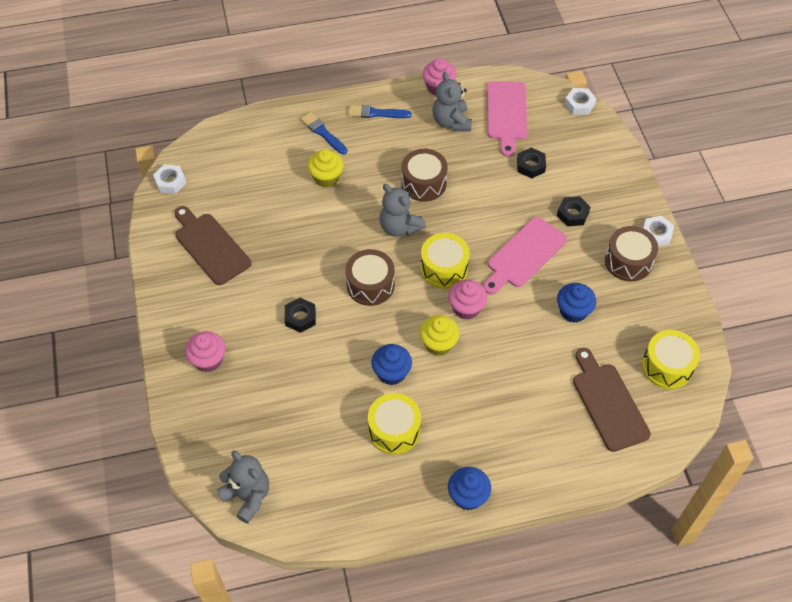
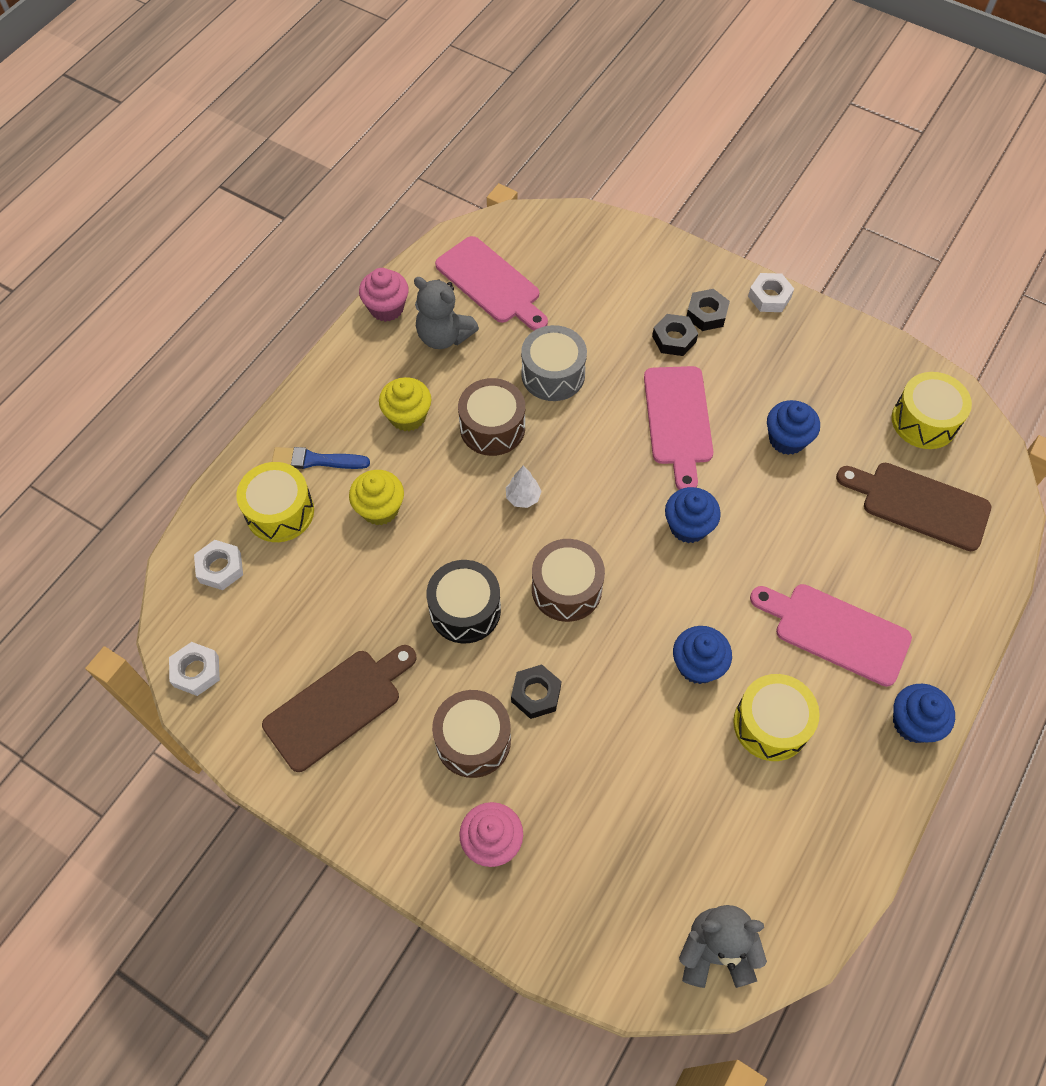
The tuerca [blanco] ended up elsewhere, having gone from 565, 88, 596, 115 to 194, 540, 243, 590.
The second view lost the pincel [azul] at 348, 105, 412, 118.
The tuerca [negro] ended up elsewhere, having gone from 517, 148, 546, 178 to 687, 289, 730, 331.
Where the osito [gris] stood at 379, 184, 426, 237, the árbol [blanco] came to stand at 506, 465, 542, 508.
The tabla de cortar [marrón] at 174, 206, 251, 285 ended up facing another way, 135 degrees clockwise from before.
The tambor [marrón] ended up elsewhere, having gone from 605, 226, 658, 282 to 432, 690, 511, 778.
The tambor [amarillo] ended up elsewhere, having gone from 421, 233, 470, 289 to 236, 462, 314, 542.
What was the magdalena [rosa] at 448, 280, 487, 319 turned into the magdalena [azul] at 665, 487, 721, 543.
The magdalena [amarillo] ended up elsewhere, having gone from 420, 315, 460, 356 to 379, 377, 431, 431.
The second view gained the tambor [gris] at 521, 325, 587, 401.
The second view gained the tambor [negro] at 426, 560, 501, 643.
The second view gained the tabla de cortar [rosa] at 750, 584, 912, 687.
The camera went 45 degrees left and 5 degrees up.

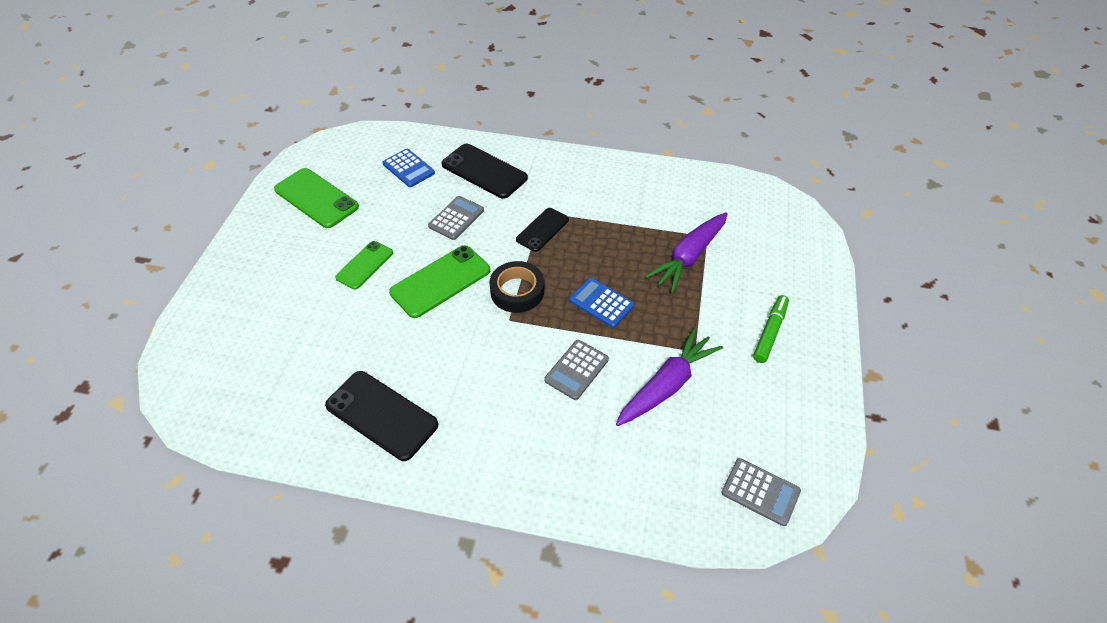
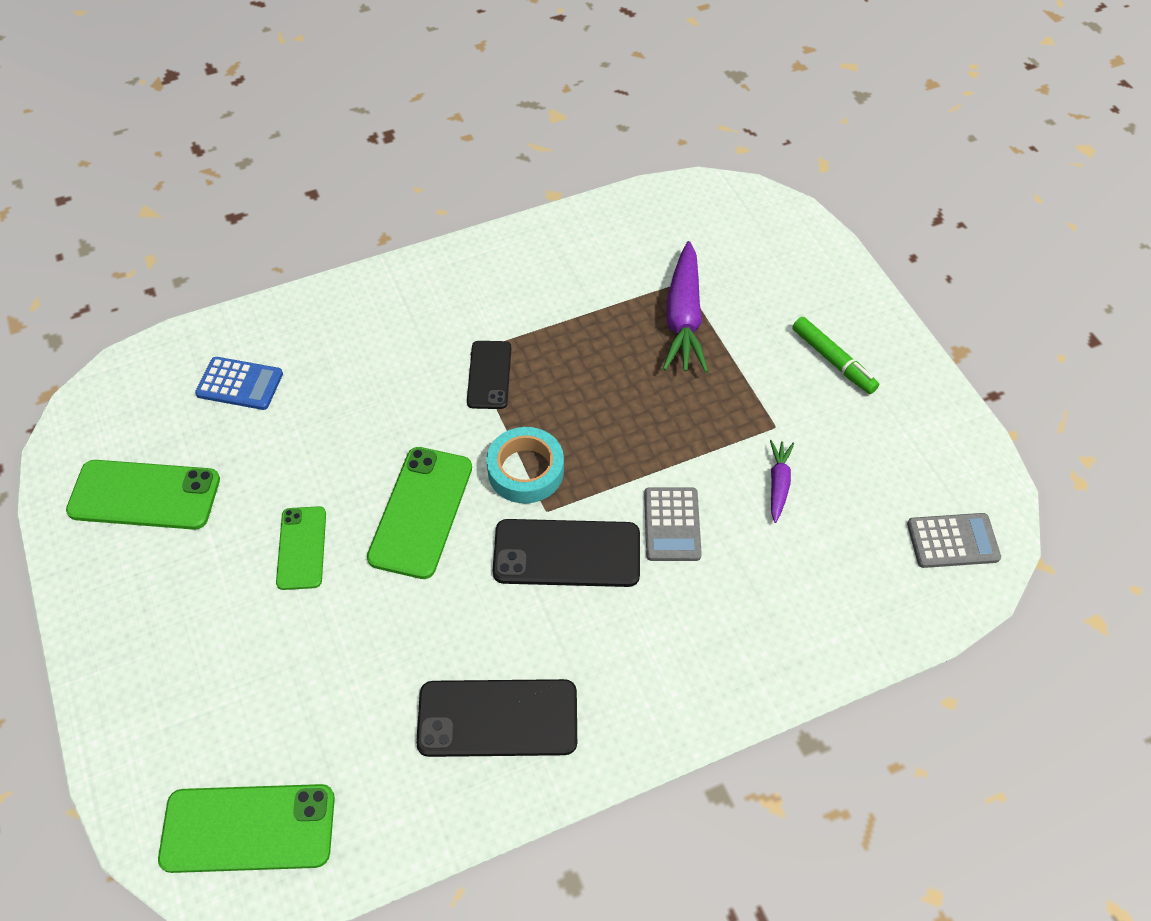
The móvil [negro] ended up elsewhere, having gone from 442, 144, 528, 199 to 493, 519, 640, 587.
The second view lost the calculadora [gris] at 428, 196, 484, 240.
What was the cinta adhesiva [negro] at 489, 261, 544, 313 turned into the cinta adhesiva [turquesa] at 486, 427, 564, 504.
The second view lost the calculadora [azul] at 569, 278, 634, 328.
The rotulador [verde] at 753, 295, 789, 363 ended up facing another way, 150 degrees clockwise from before.
The size of the zanahoria [morado] at 616, 328, 723, 426 changed by a factor of 0.52.
The second view gained the móvil [verde] at 158, 784, 335, 873.
The camera went 35 degrees left and 5 degrees up.

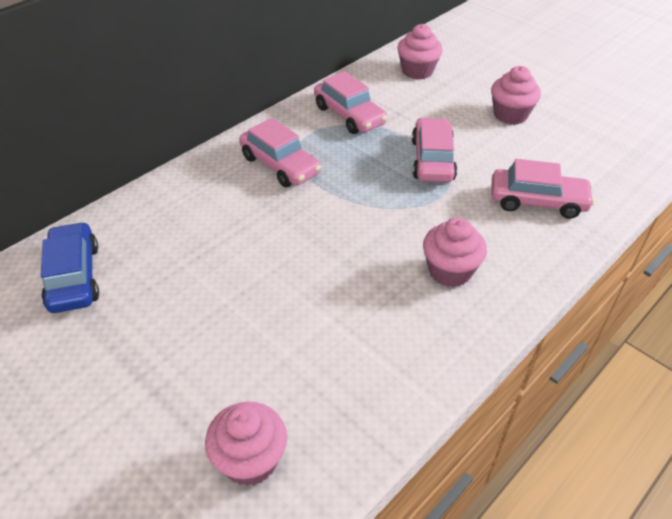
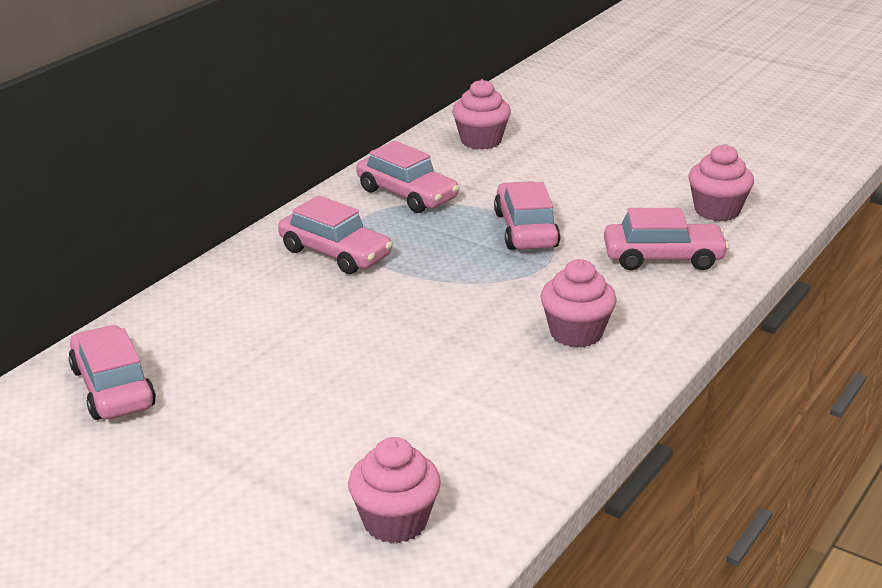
The magdalena [rosa] ended up elsewhere, having gone from 491, 66, 541, 125 to 688, 144, 754, 221.
What was the coche [azul] at 41, 222, 99, 313 turned into the coche [rosa] at 69, 325, 156, 420.
The camera went 10 degrees left and 15 degrees down.

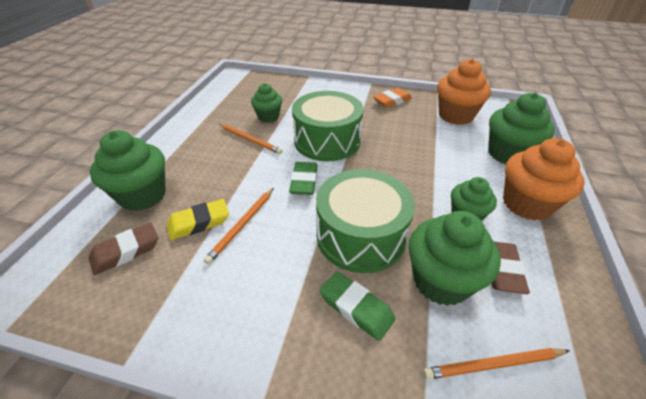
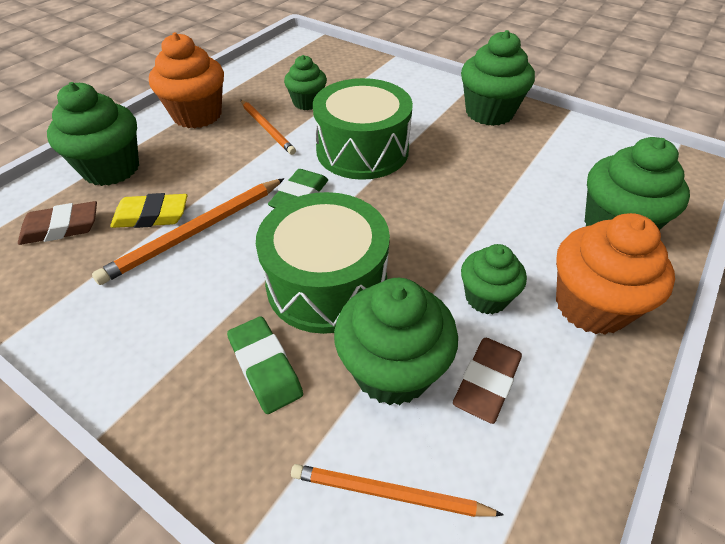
The magdalena [naranja] ended up elsewhere, having gone from 437, 59, 491, 125 to 149, 32, 224, 129.
Where the goma de borrar [naranja] stood at 373, 88, 412, 108, the magdalena [verde] came to stand at 461, 30, 535, 126.
The size of the lápiz [naranja] at 204, 188, 274, 264 changed by a factor of 1.50.
The camera went 20 degrees right and 5 degrees up.

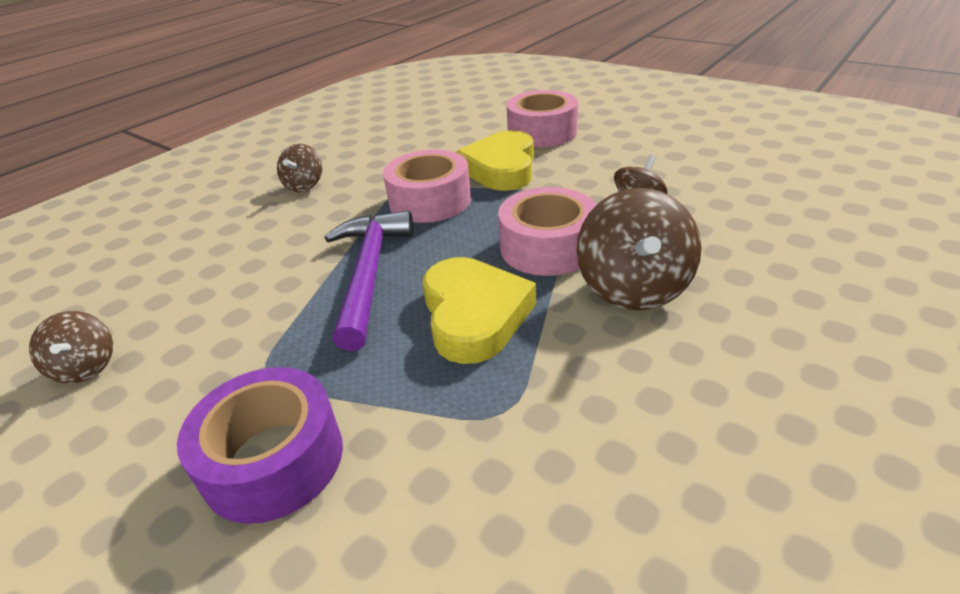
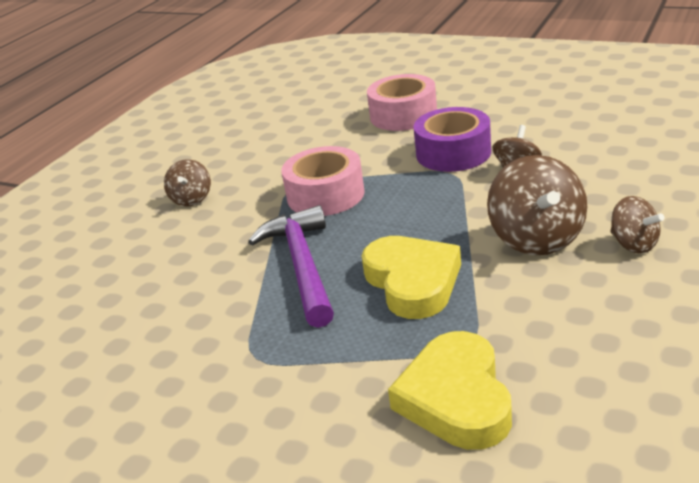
The corazón [amarillo] ended up elsewhere, having gone from 456, 130, 534, 191 to 388, 331, 512, 450.
The second view lost the cinta adhesiva [rosa] at 498, 187, 596, 276.
The peonza [marrón] ended up elsewhere, having gone from 29, 311, 113, 383 to 610, 196, 664, 254.
The cinta adhesiva [morado] ended up elsewhere, having gone from 177, 367, 343, 524 to 414, 107, 491, 172.
The camera went 10 degrees left and 5 degrees down.

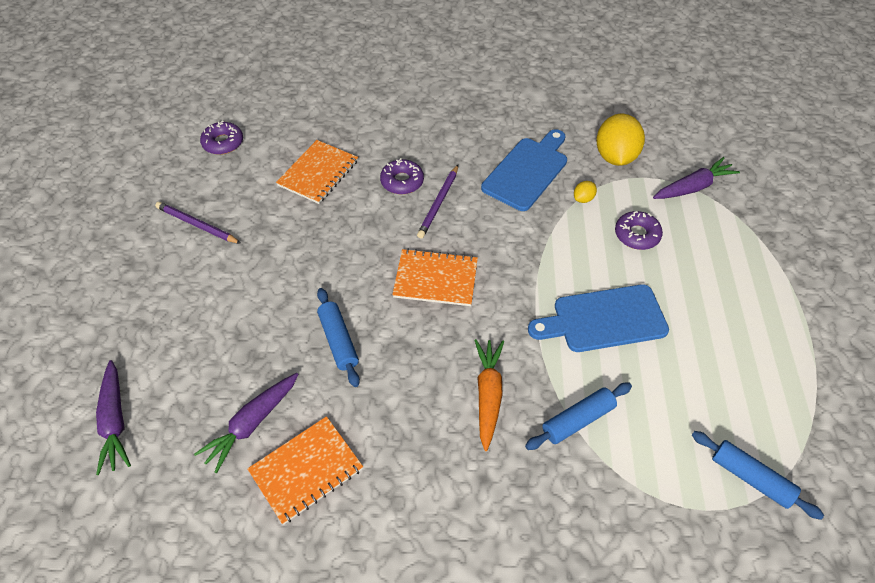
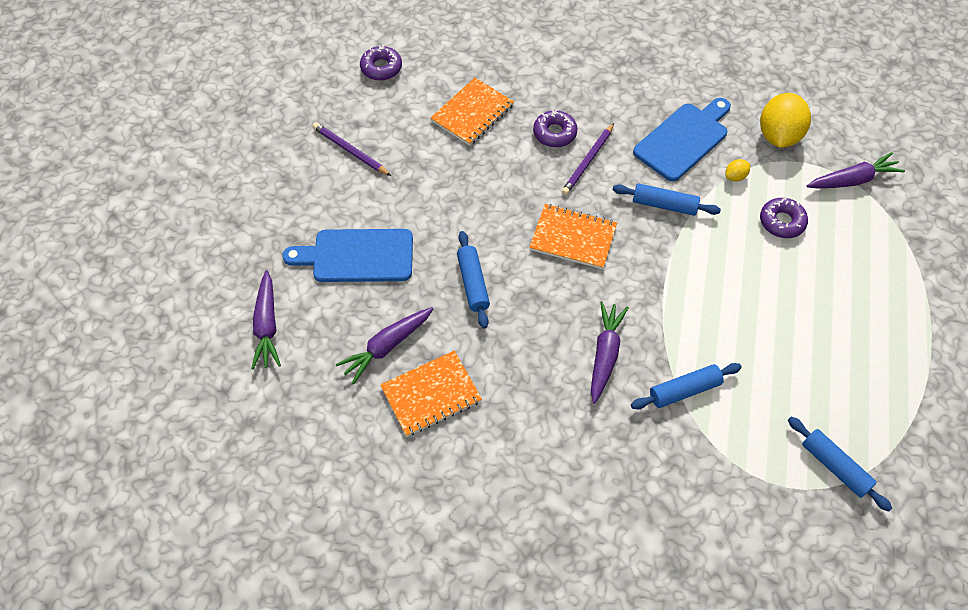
The tabla de cortar [azul] ended up elsewhere, having gone from 528, 284, 669, 352 to 282, 229, 413, 282.
What was the zanahoria [naranja] at 474, 339, 504, 451 turned into the zanahoria [morado] at 591, 302, 629, 404.
The second view gained the rodillo [azul] at 613, 183, 721, 216.
The camera went 10 degrees right and 5 degrees up.

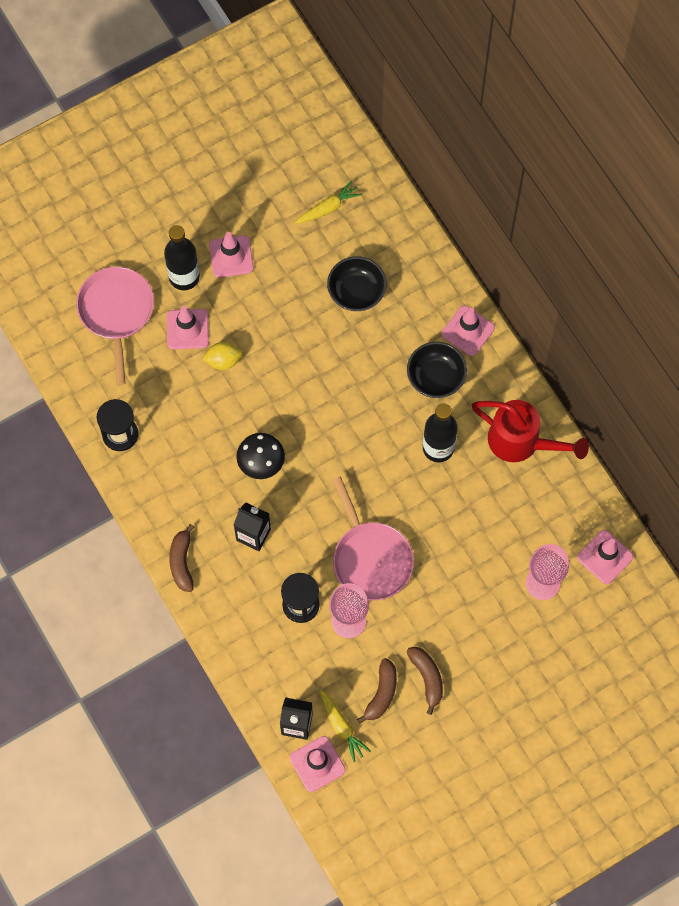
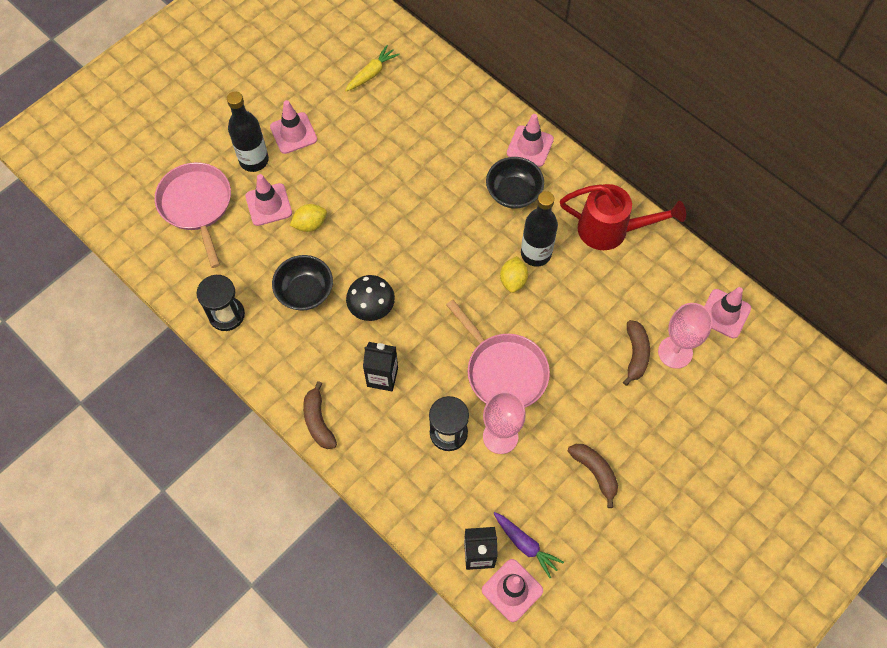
The cuenco [negro] ended up elsewhere, having gone from 327, 256, 386, 311 to 272, 255, 333, 311.
The plátano [marrón] ended up elsewhere, having gone from 357, 658, 397, 724 to 623, 320, 650, 386.
What was the zanahoria [amarillo] at 320, 690, 371, 762 turned into the zanahoria [morado] at 493, 512, 564, 578.
The second view gained the limón [amarillo] at 500, 256, 528, 293.
The camera went 15 degrees left and 5 degrees down.

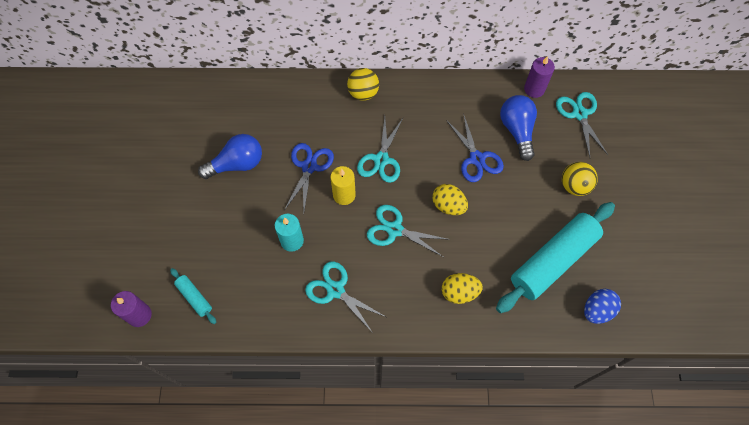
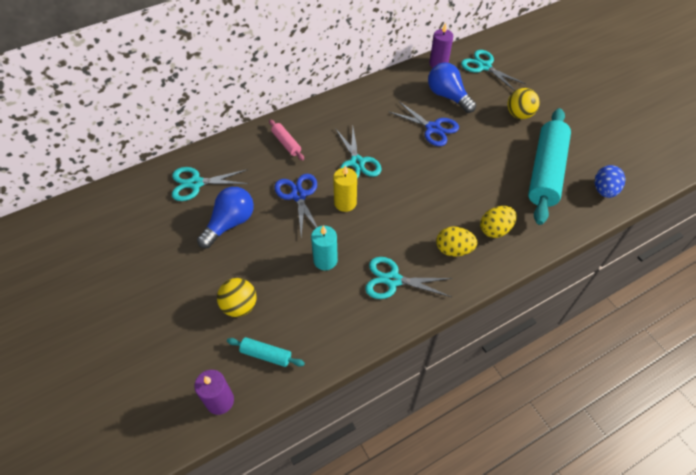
The pelota [amarillo] ended up elsewhere, having gone from 347, 68, 379, 101 to 217, 278, 257, 317.
The huevo [amarillo] ended up elsewhere, having gone from 432, 184, 468, 215 to 436, 227, 477, 257.
The tijeras [turquesa] ended up elsewhere, having gone from 367, 205, 450, 257 to 172, 167, 249, 201.
The second view gained the rodillo [rosa] at 269, 119, 304, 161.
The camera went 30 degrees left and 10 degrees down.

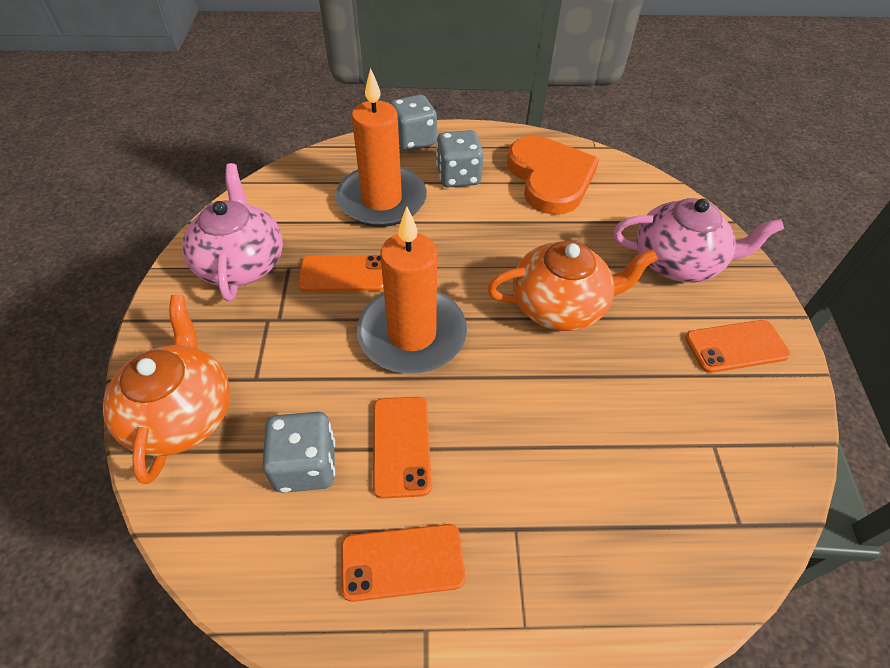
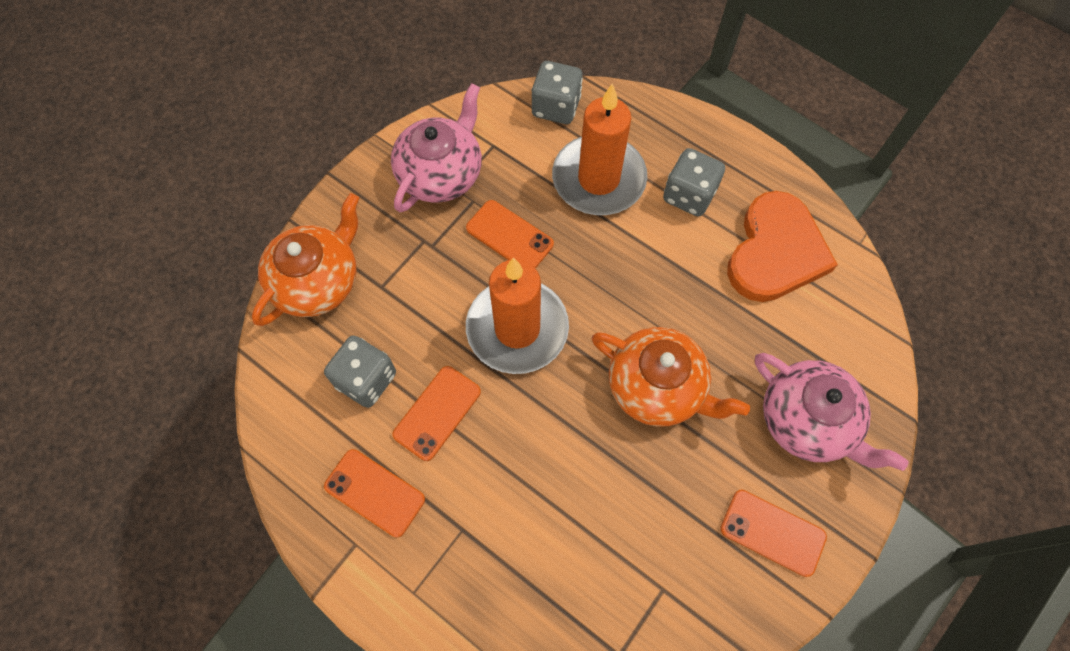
The dado [gris] ended up elsewhere, having gone from 390, 95, 437, 151 to 532, 61, 583, 124.
The camera went 40 degrees right and 15 degrees up.

